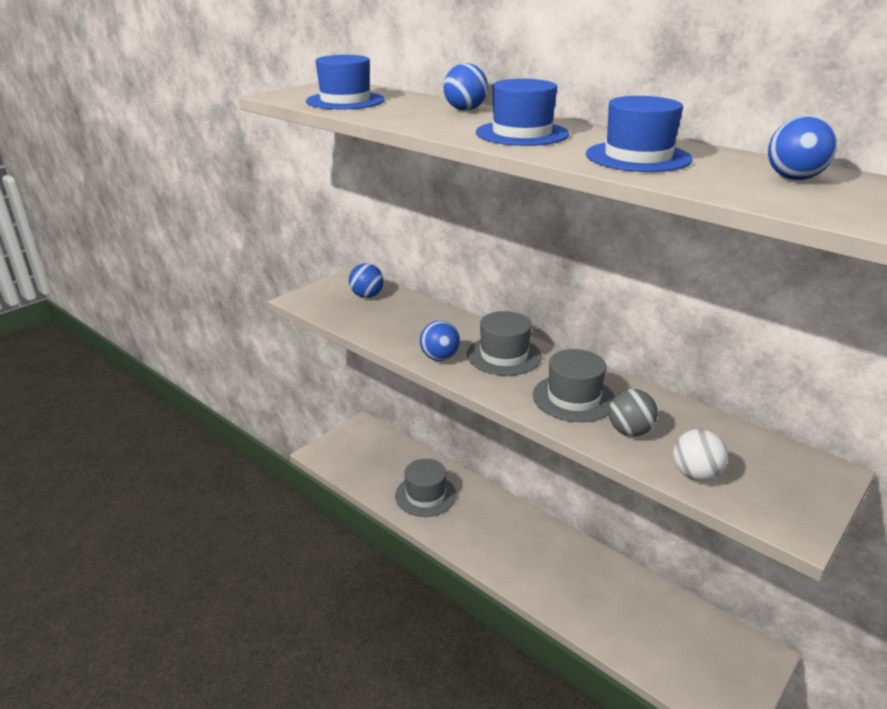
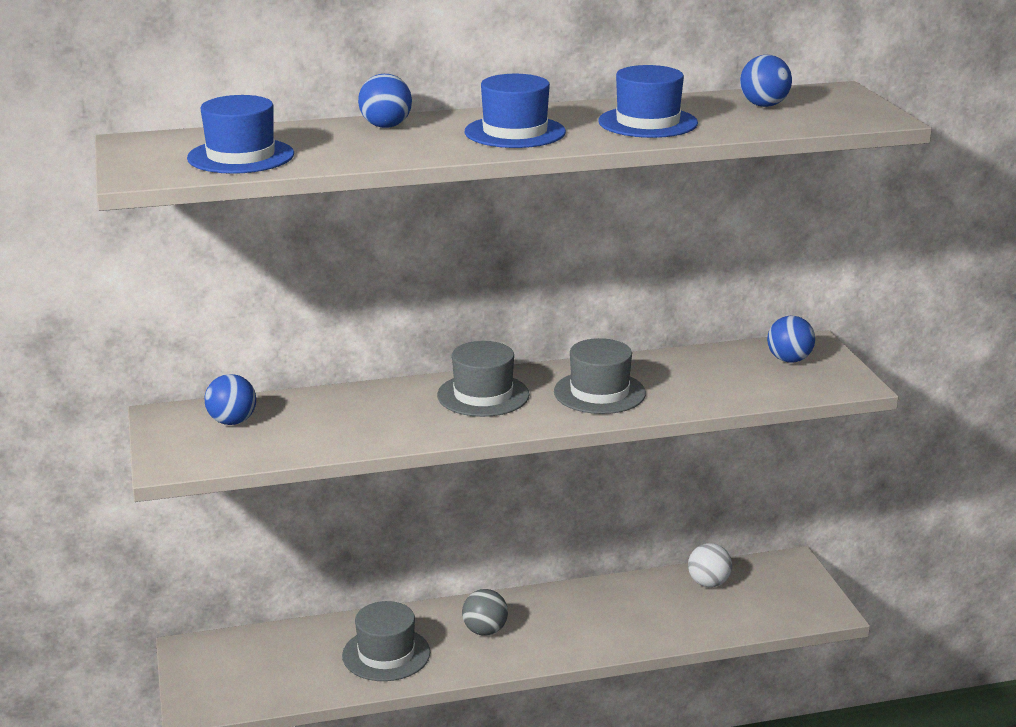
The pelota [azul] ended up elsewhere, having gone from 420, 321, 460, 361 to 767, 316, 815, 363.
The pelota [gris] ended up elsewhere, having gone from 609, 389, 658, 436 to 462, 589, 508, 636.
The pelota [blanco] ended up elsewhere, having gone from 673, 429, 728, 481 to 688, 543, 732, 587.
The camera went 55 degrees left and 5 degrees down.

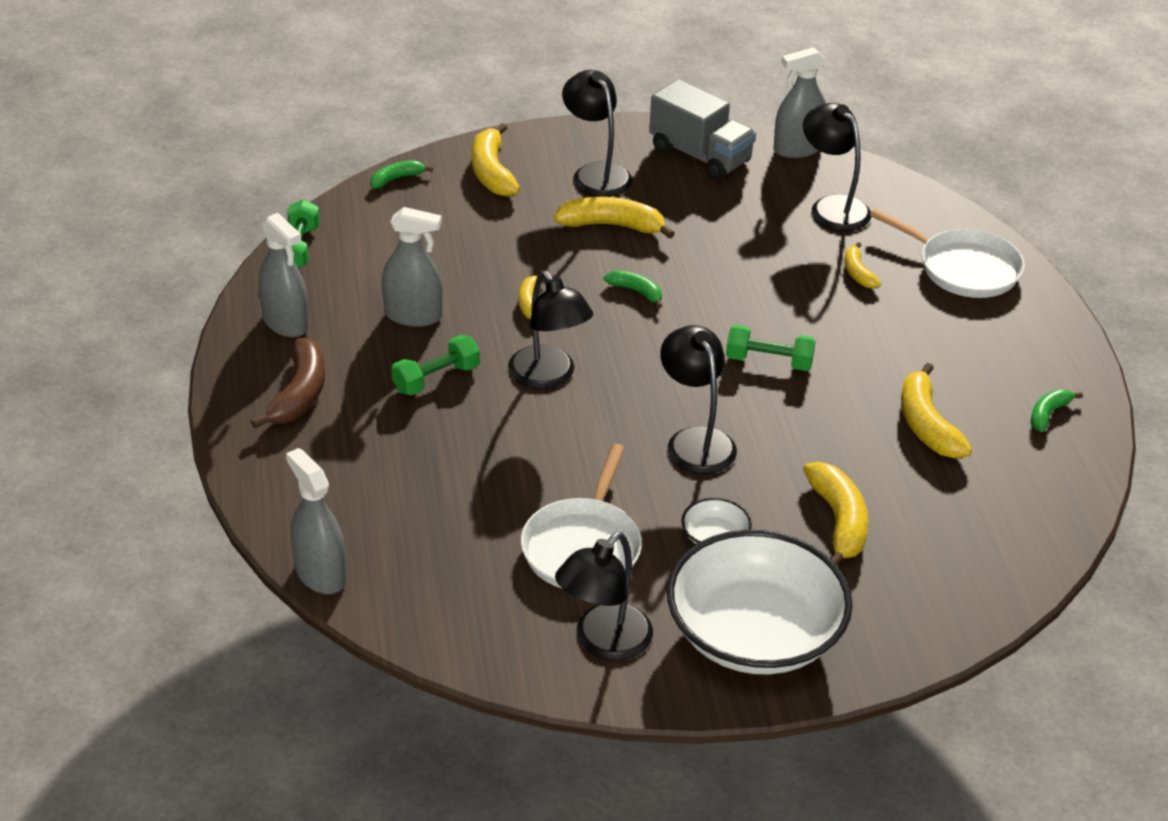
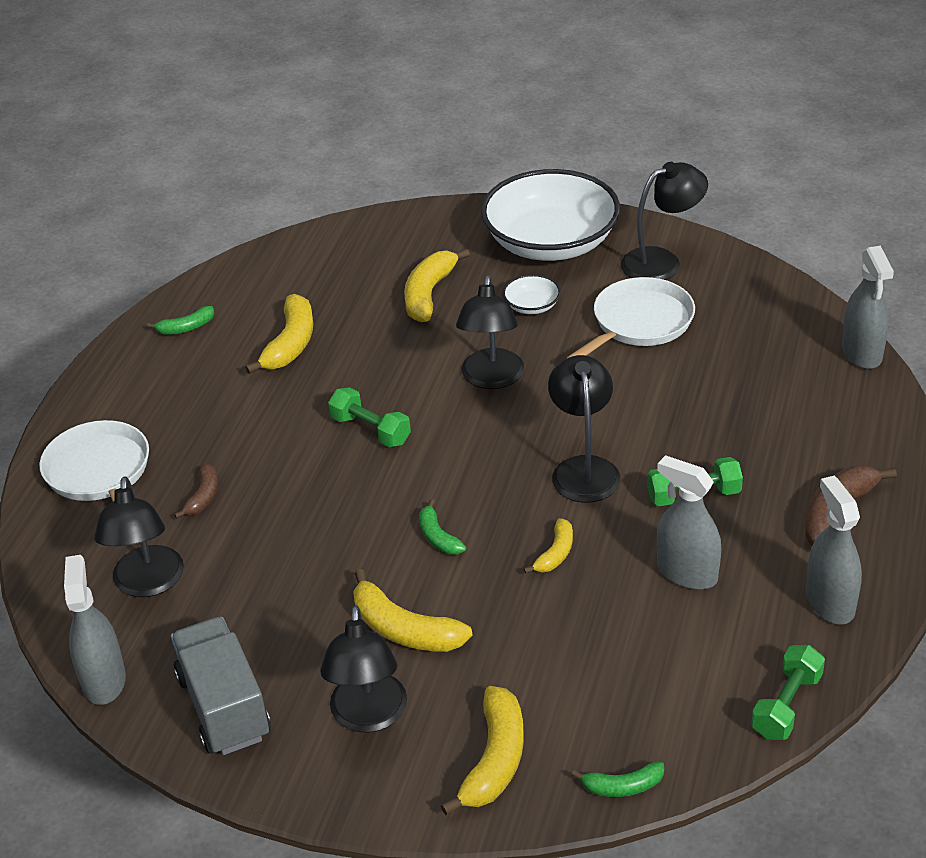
The pulverizador [gris] at 773, 47, 826, 158 ended up facing another way, 105 degrees counterclockwise from before.
What was the plátano [amarillo] at 844, 242, 881, 289 turned into the plátano [marrón] at 174, 464, 218, 519.
The camera went 150 degrees left and 0 degrees up.

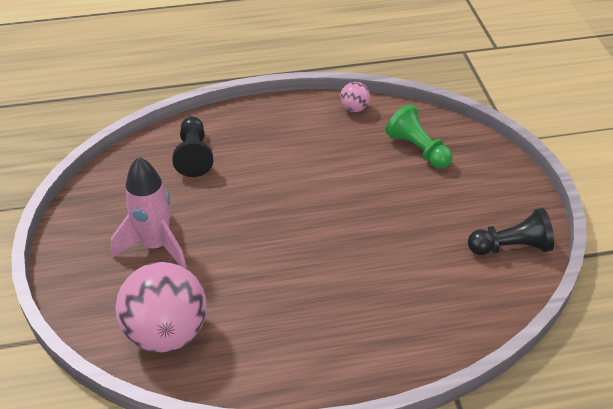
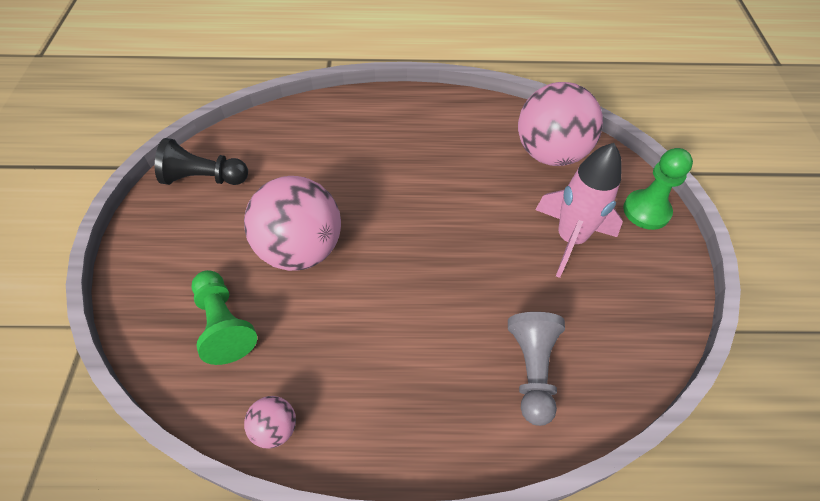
What was the peón [negro] at 172, 116, 213, 177 turned into the peón [gris] at 508, 312, 565, 426.
The second view gained the peón [verde] at 623, 148, 693, 230.
The second view gained the pelota [rosa] at 244, 176, 341, 271.
The camera went 170 degrees left and 10 degrees up.

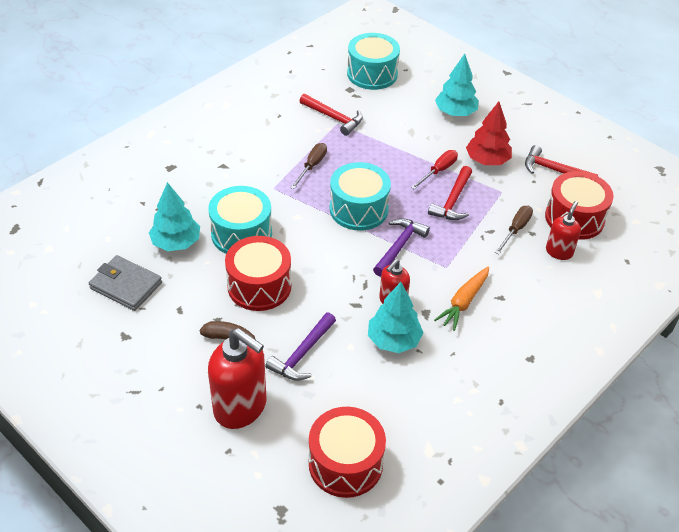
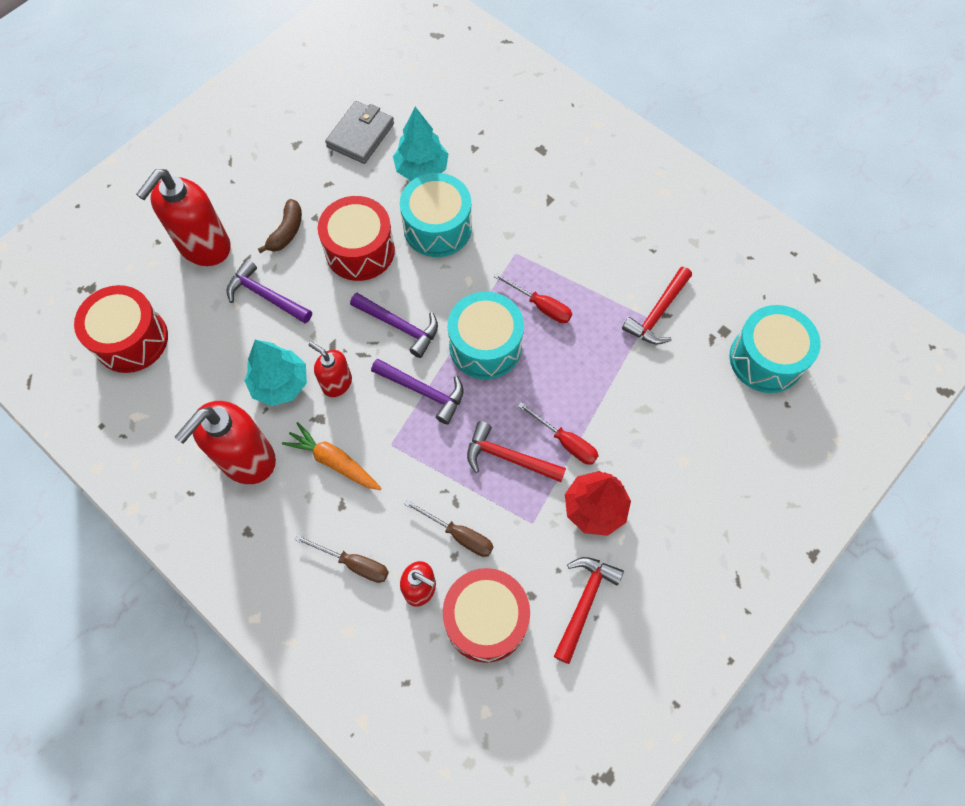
The second view lost the árbol [turquesa] at 435, 54, 479, 116.
The destornillador [marrón] ended up elsewhere, having gone from 290, 143, 327, 189 to 295, 535, 389, 583.
The second view gained the destornillador [rojo] at 494, 273, 572, 323.
The second view gained the martillo [morado] at 350, 293, 438, 358.
The second view gained the dispensador de jabón [rojo] at 175, 401, 276, 484.
The camera went 90 degrees right and 20 degrees up.

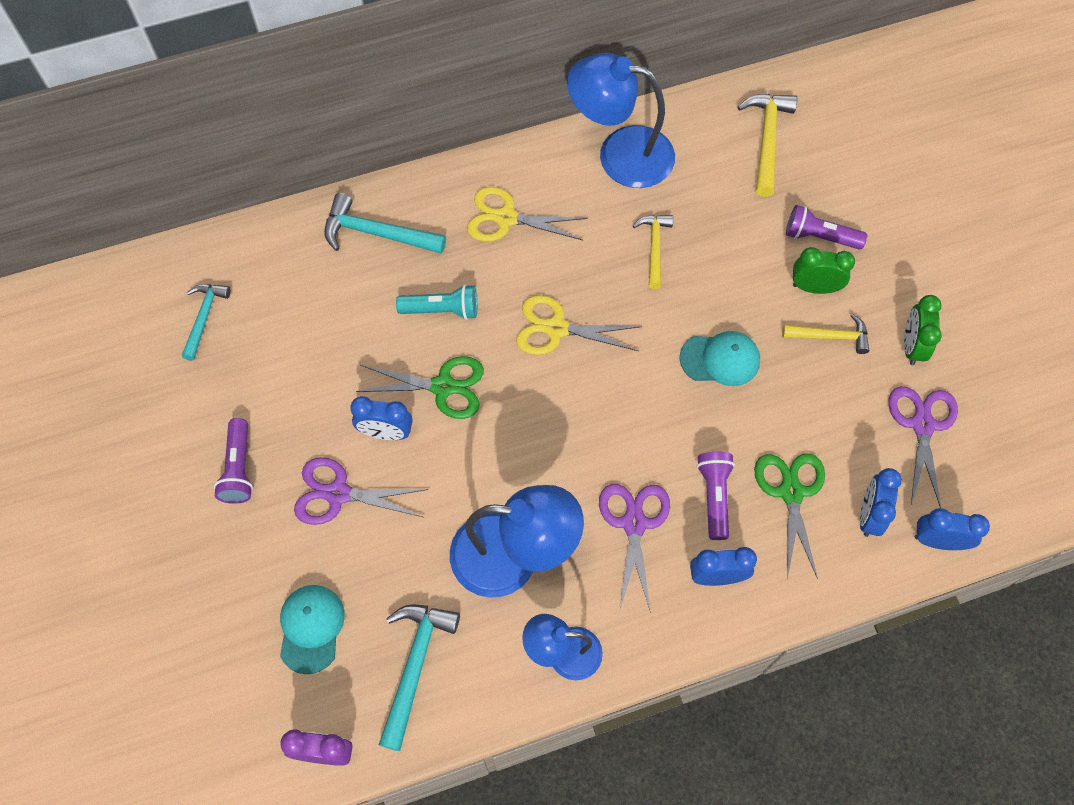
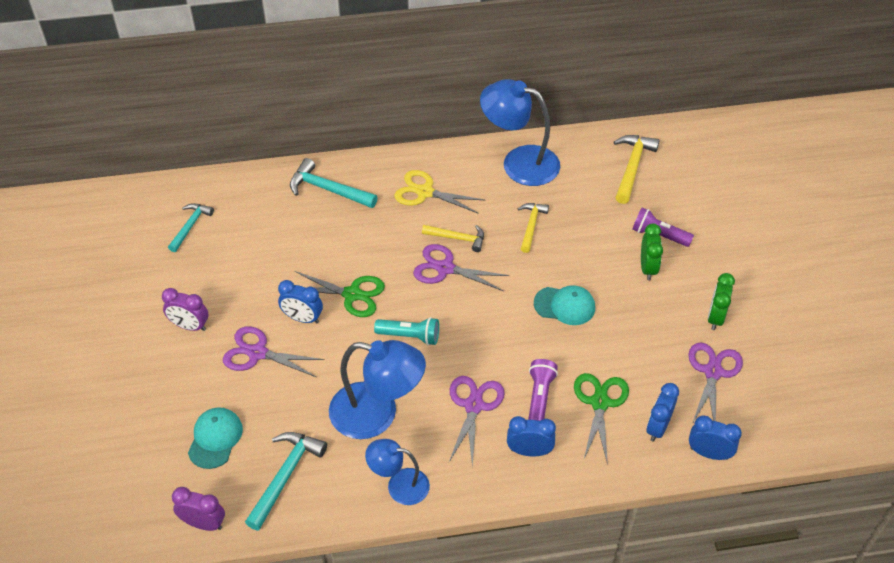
The despertador [verde] at 793, 247, 855, 294 ended up facing another way, 75 degrees clockwise from before.
The lámpara de mano [turquesa] ended up elsewhere, having gone from 396, 284, 477, 320 to 374, 317, 439, 345.
What was the tijeras [amarillo] at 516, 295, 642, 355 turned into the tijeras [morado] at 413, 244, 510, 291.
The martillo [amarillo] ended up elsewhere, having gone from 782, 314, 870, 354 to 422, 225, 484, 252.
Where the lámpara de mano [morado] stood at 214, 418, 253, 504, the despertador [morado] came to stand at 162, 288, 209, 331.
The camera went 10 degrees right and 15 degrees down.

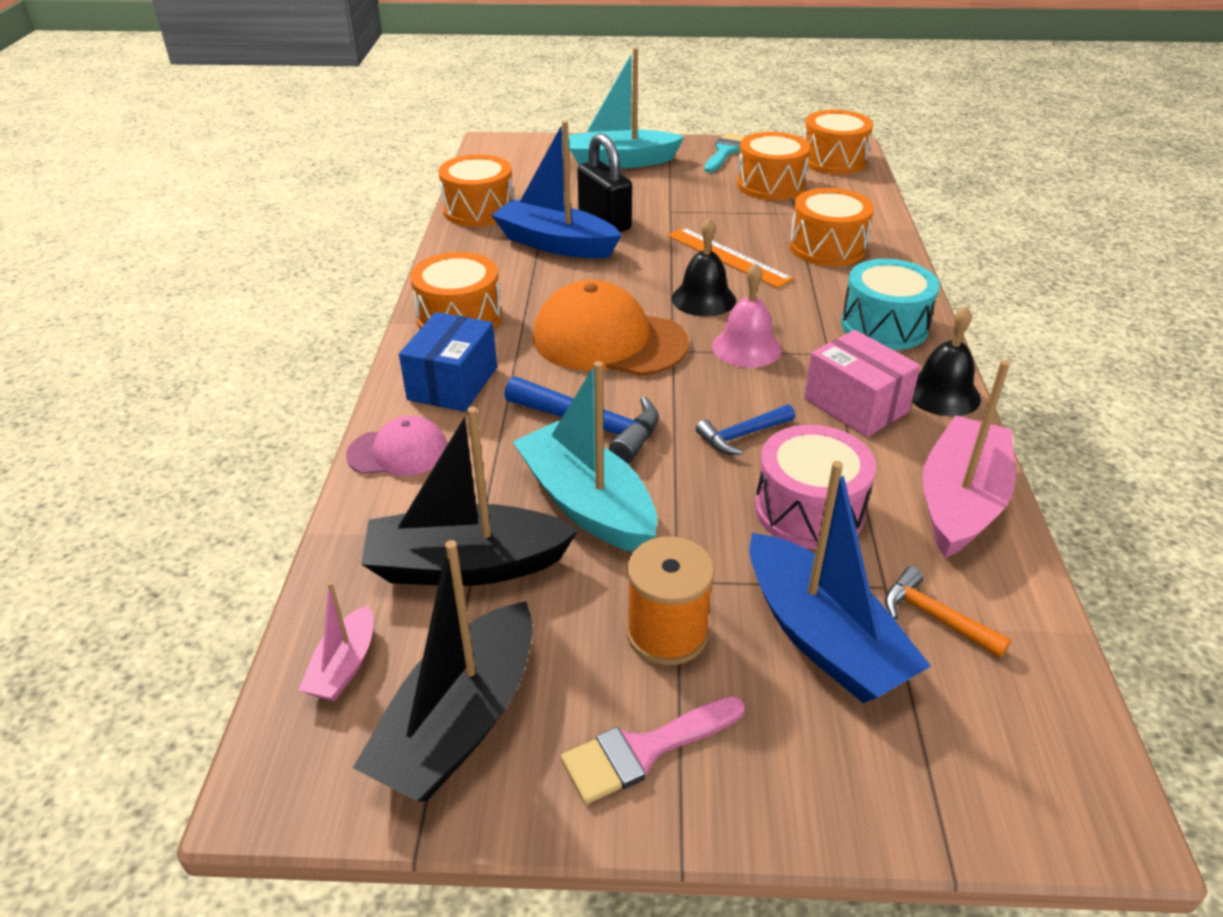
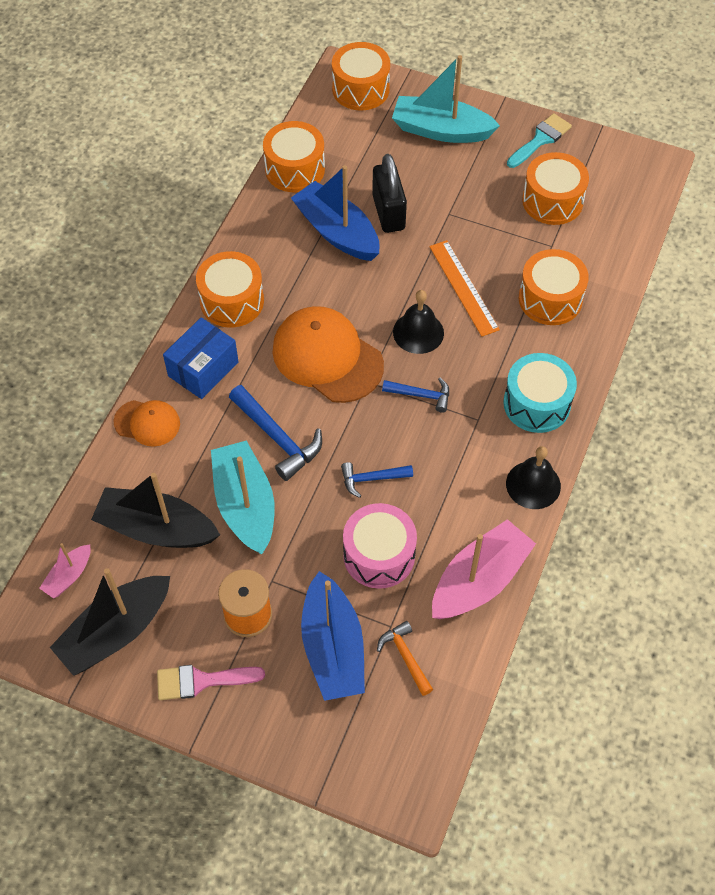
The tambor [naranja] ended up elsewhere, having gone from 804, 110, 873, 175 to 332, 42, 390, 110.
Where the campana [rosa] stood at 712, 263, 782, 368, the martillo [azul] came to stand at 382, 378, 449, 413.
The second view lost the caja [rosa] at 804, 330, 921, 437.
What was the gorra [rosa] at 346, 416, 447, 476 turned into the gorra [naranja] at 114, 400, 180, 447.
The camera went 20 degrees right and 20 degrees up.

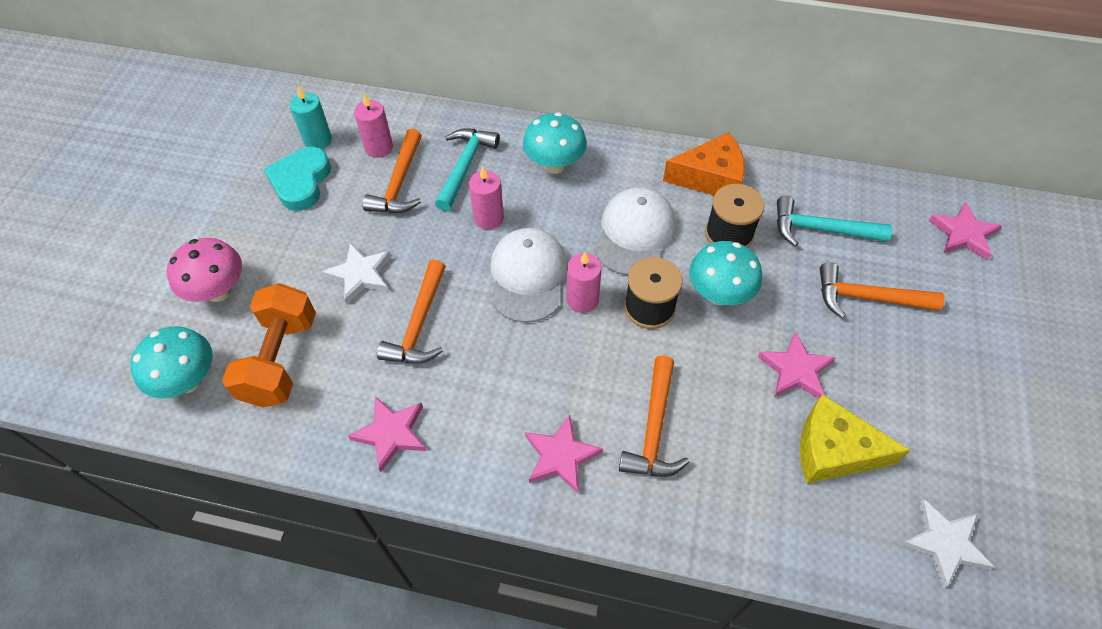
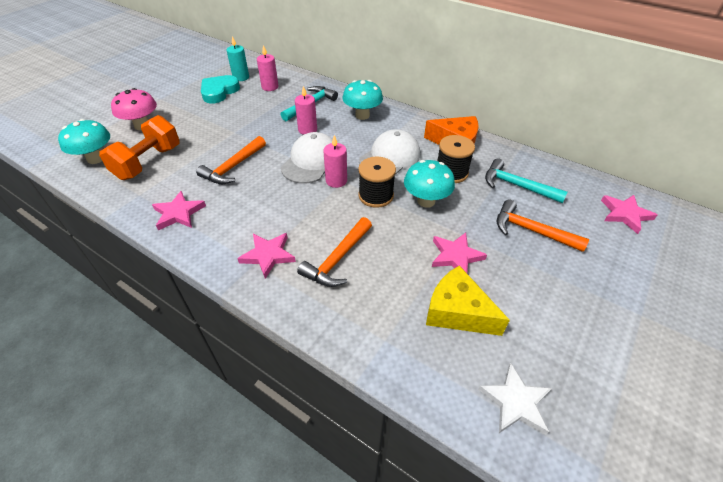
The second view lost the martillo [naranja] at 363, 129, 422, 213.
The second view lost the estrella [blanco] at 322, 243, 391, 304.
The camera went 20 degrees right and 10 degrees down.

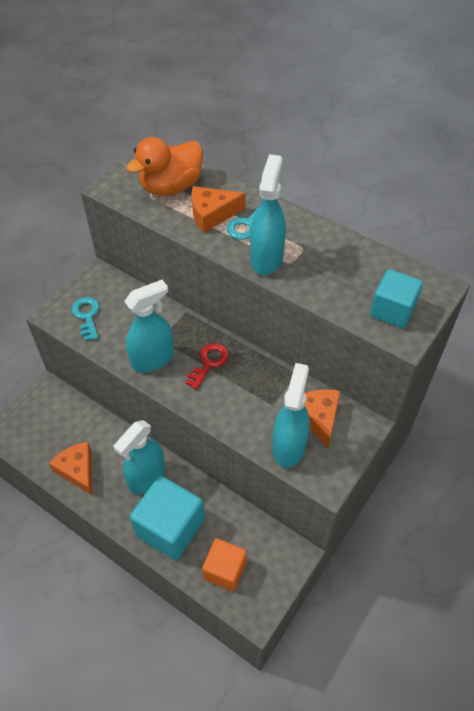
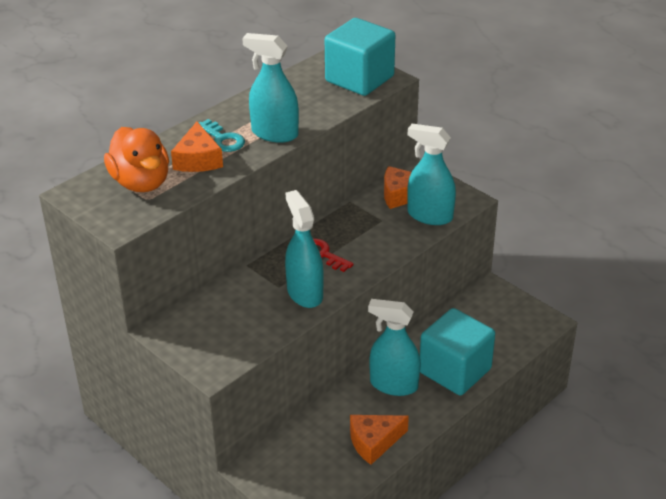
The size of the cubo [turquesa] at 370, 269, 423, 328 changed by a factor of 1.58.
The second view lost the llave [turquesa] at 71, 297, 99, 341.
The pulverizador [turquesa] at 114, 420, 165, 494 ended up facing another way, 150 degrees clockwise from before.
The second view lost the cubo [naranja] at 202, 538, 247, 591.
The camera went 80 degrees left and 15 degrees down.

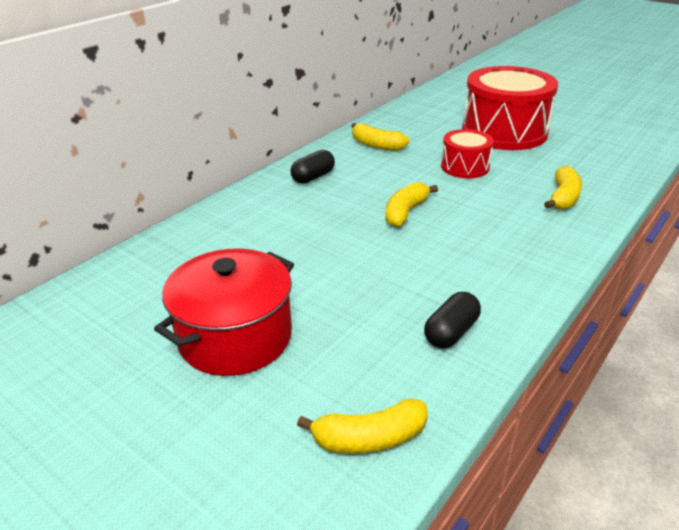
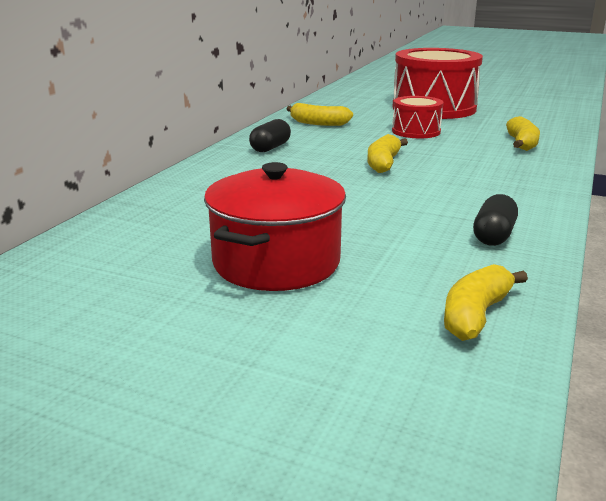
The plátano [amarillo] at 297, 399, 428, 454 ended up facing another way, 150 degrees clockwise from before.
The camera went 15 degrees left and 10 degrees down.

